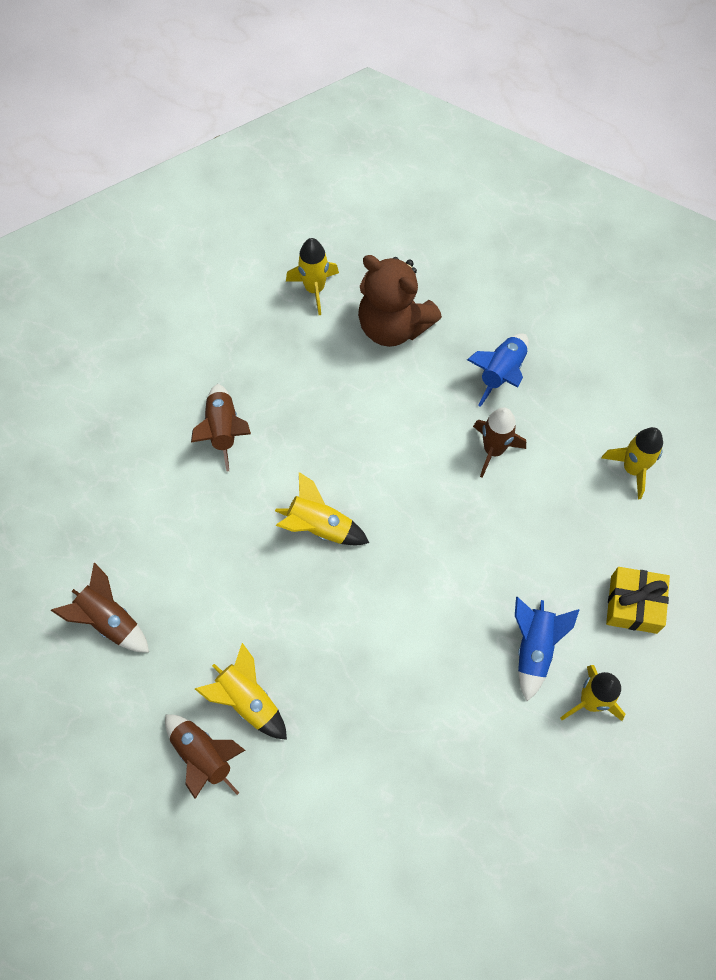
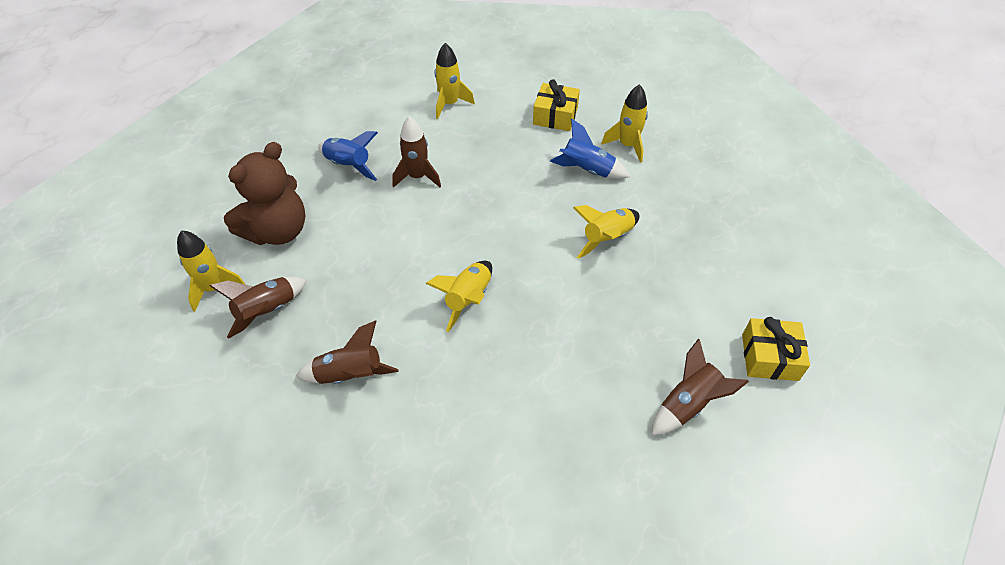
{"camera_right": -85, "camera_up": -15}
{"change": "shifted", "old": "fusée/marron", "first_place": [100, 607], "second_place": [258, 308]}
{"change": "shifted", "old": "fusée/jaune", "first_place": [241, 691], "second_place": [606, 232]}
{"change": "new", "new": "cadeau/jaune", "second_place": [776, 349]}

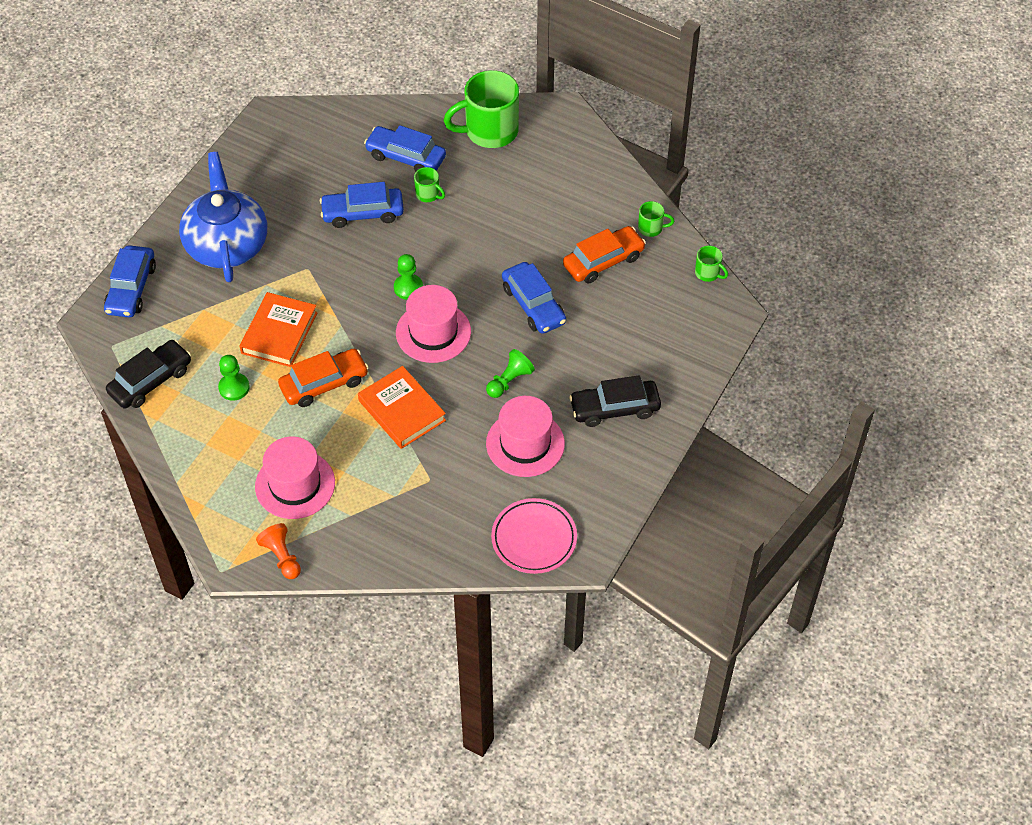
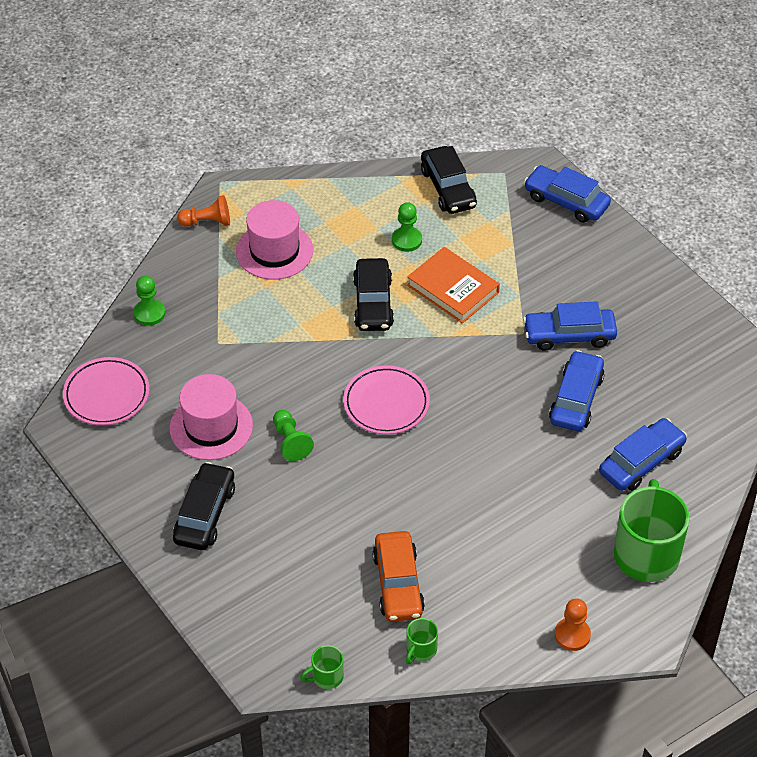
{"camera_right": 115, "camera_up": -5}
{"change": "shifted", "old": "pion/vert", "first_place": [408, 277], "second_place": [149, 301]}
{"change": "swapped", "old": "chapeau/rose", "new": "assiette/rose", "first_place": [433, 324], "second_place": [386, 399]}
{"change": "repainted", "old": "voiture/orange", "new": "voiture/noir", "first_place": [323, 378], "second_place": [373, 294]}
{"change": "shifted", "old": "voiture/bleu", "first_place": [534, 298], "second_place": [570, 326]}
{"change": "new", "new": "pion/orange", "second_place": [573, 624]}
{"change": "gone", "old": "théière/bleu", "first_place": [223, 217]}
{"change": "gone", "old": "livre/orange", "first_place": [402, 407]}
{"change": "gone", "old": "tasse/vert", "first_place": [429, 184]}

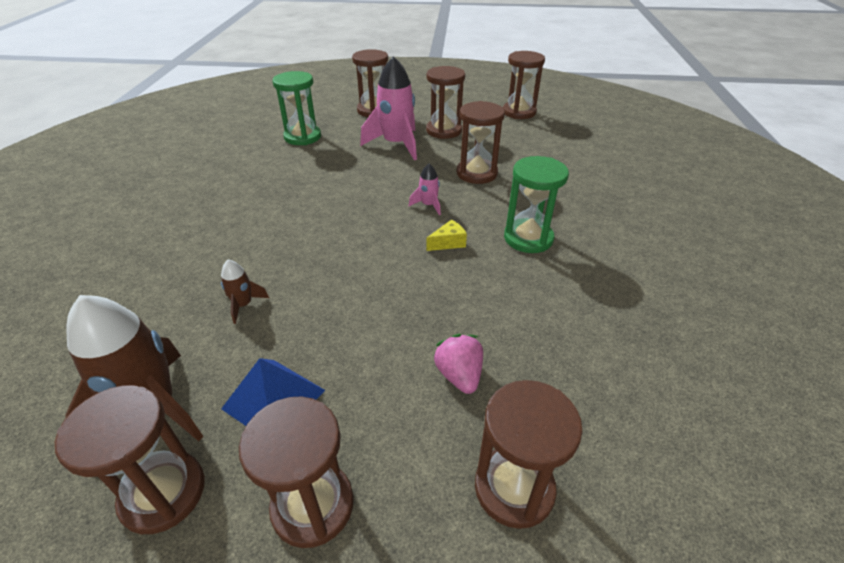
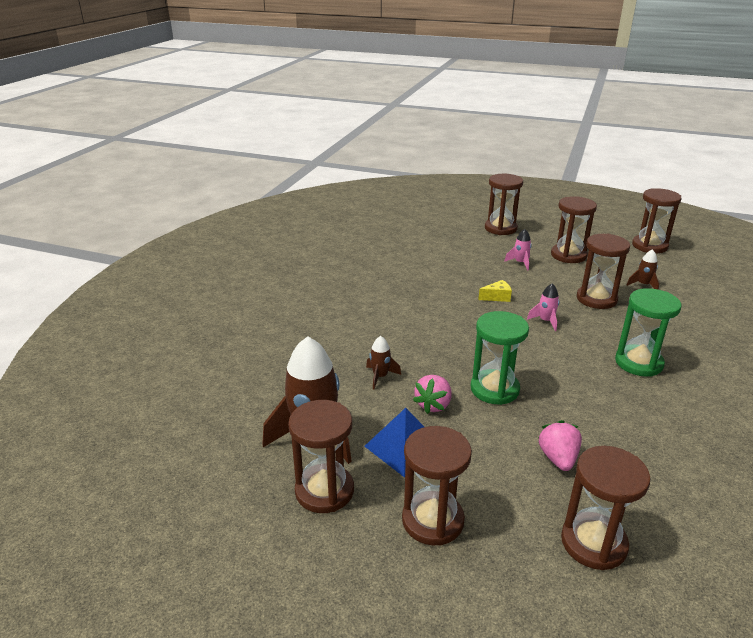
{"camera_right": 15, "camera_up": -10}
{"change": "new", "new": "fraise/rose", "second_place": [432, 394]}
{"change": "shifted", "old": "sablier/vert", "first_place": [297, 108], "second_place": [499, 358]}
{"change": "shifted", "old": "fromage/jaune", "first_place": [446, 235], "second_place": [495, 291]}
{"change": "scaled", "old": "fusée/rose", "first_place": [388, 108], "second_place": [518, 250], "factor": 0.46}
{"change": "new", "new": "fusée/marron", "second_place": [643, 269]}

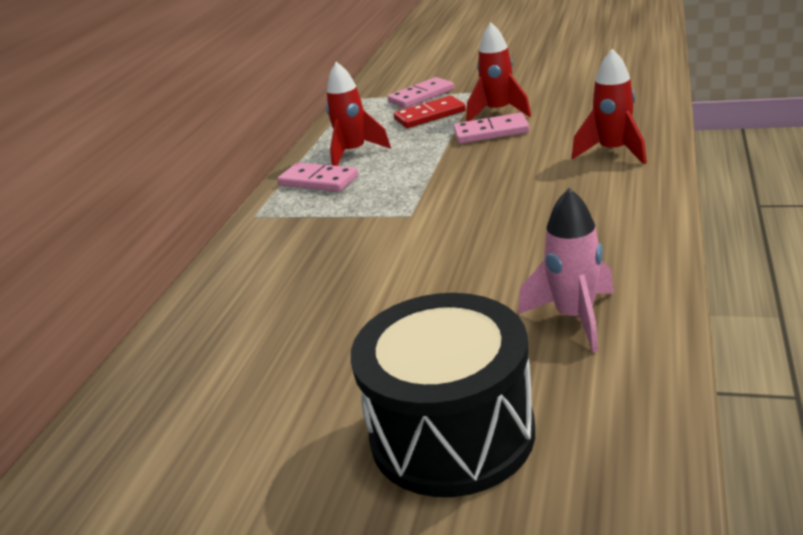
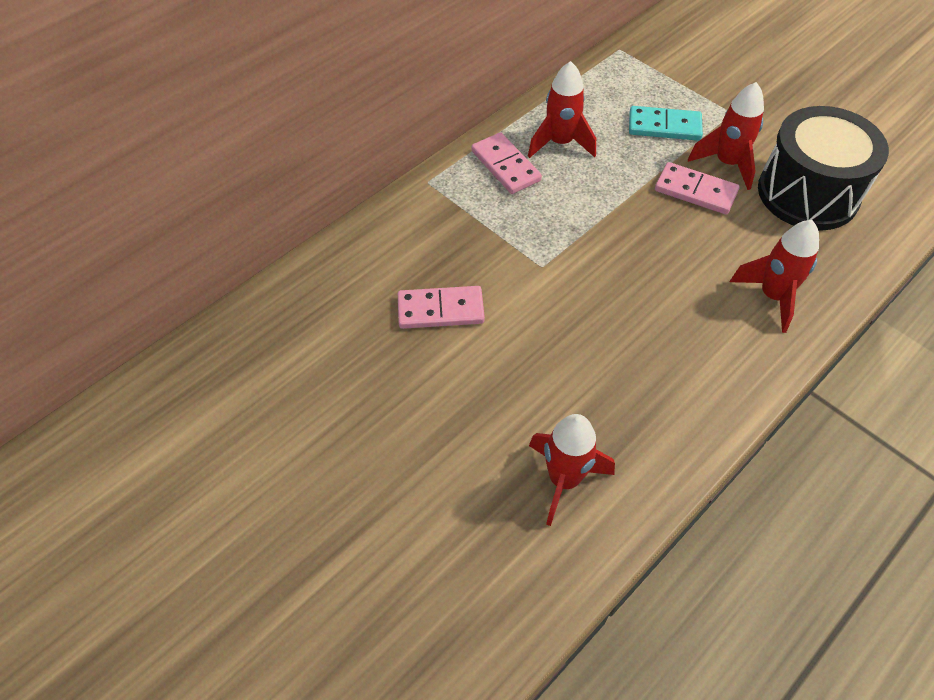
{"camera_right": 25, "camera_up": 25}
{"change": "shifted", "old": "domino/rose", "first_place": [421, 92], "second_place": [441, 307]}
{"change": "repainted", "old": "fusée/rose", "new": "fusée/rouge", "first_place": [566, 270], "second_place": [572, 470]}
{"change": "repainted", "old": "domino/rouge", "new": "domino/turquoise", "first_place": [430, 112], "second_place": [666, 123]}
{"change": "shifted", "old": "tambour/noir", "first_place": [443, 395], "second_place": [823, 168]}

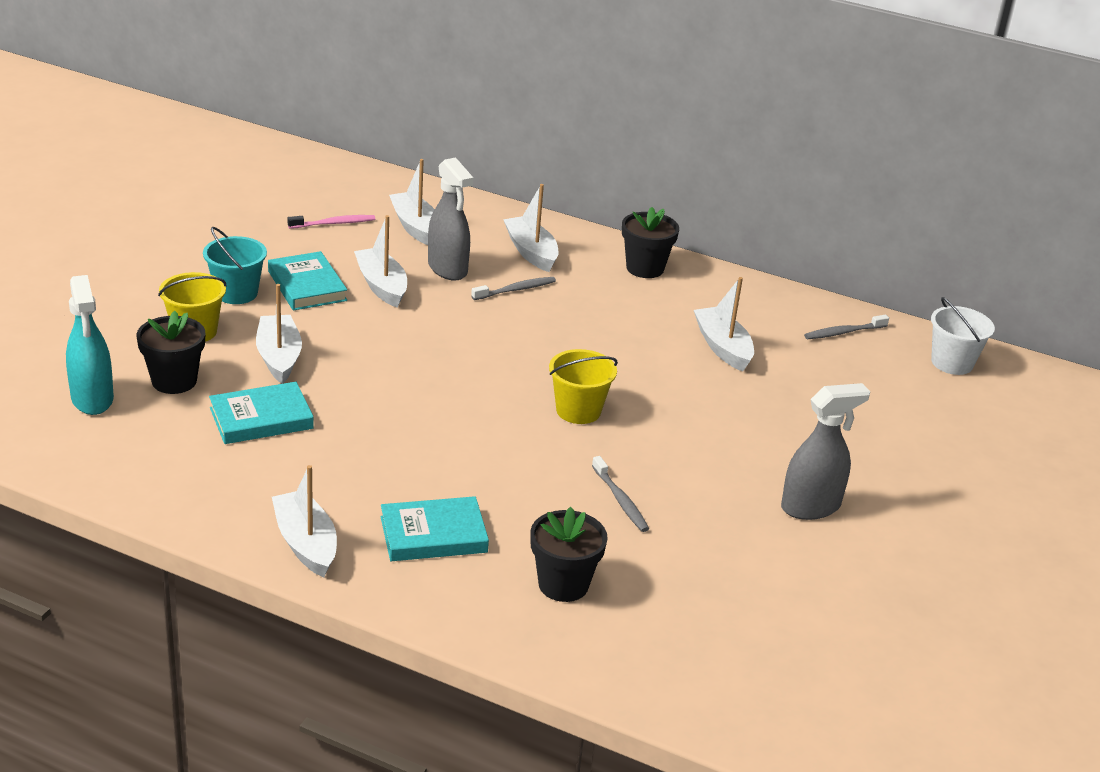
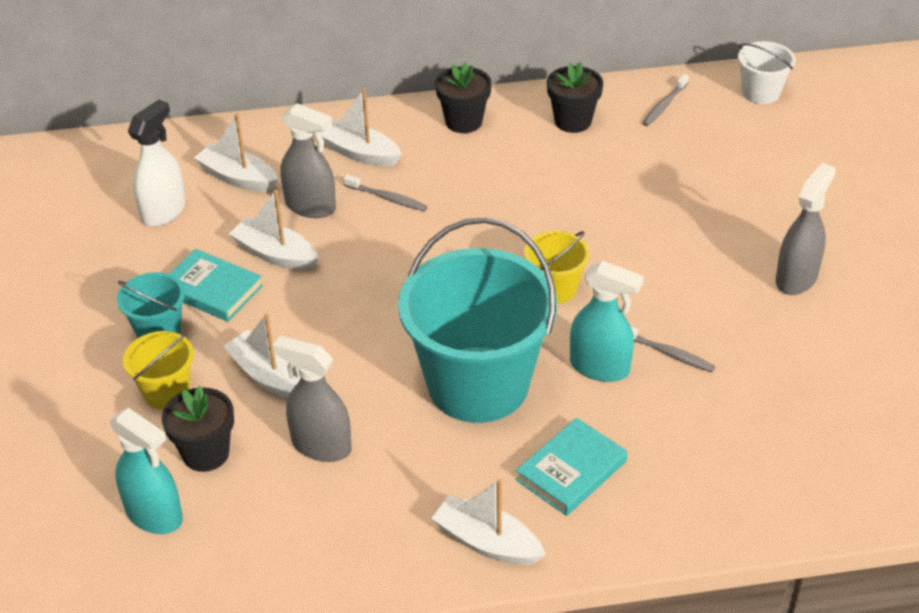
{"camera_right": -30, "camera_up": 10}
{"change": "swapped", "old": "brosse à dents/rose", "new": "vaporisateur/blanc", "first_place": [331, 222], "second_place": [157, 163]}
{"change": "swapped", "old": "livre/turquoise", "new": "vaporisateur/gris", "first_place": [261, 413], "second_place": [312, 399]}
{"change": "rotated", "old": "brosse à dents/gris", "first_place": [513, 288], "second_place": [385, 193], "degrees": 90}
{"change": "new", "new": "seau/turquoise", "second_place": [477, 320]}
{"change": "shifted", "old": "pot de fleurs/noir", "first_place": [569, 554], "second_place": [575, 97]}
{"change": "new", "new": "vaporisateur/turquoise", "second_place": [607, 321]}
{"change": "gone", "old": "bateau/blanc", "first_place": [724, 324]}

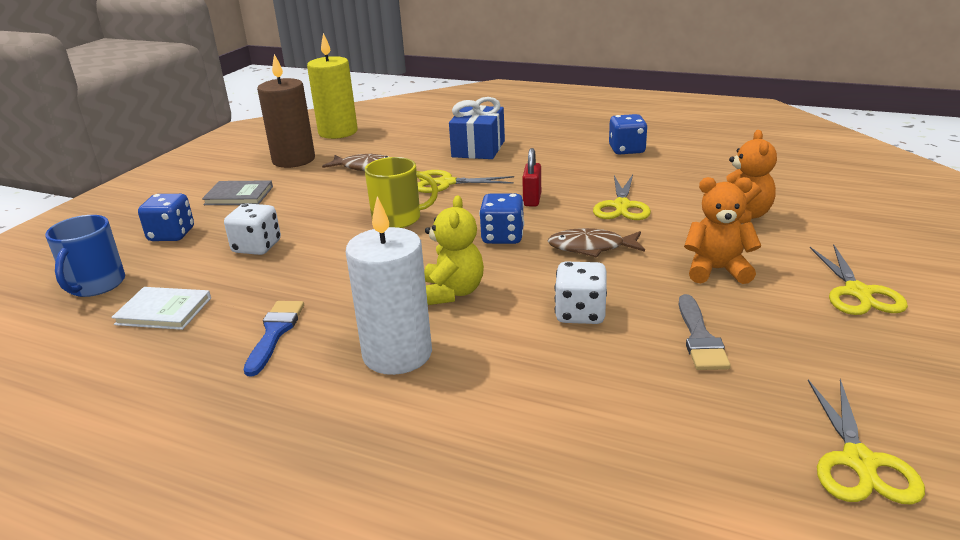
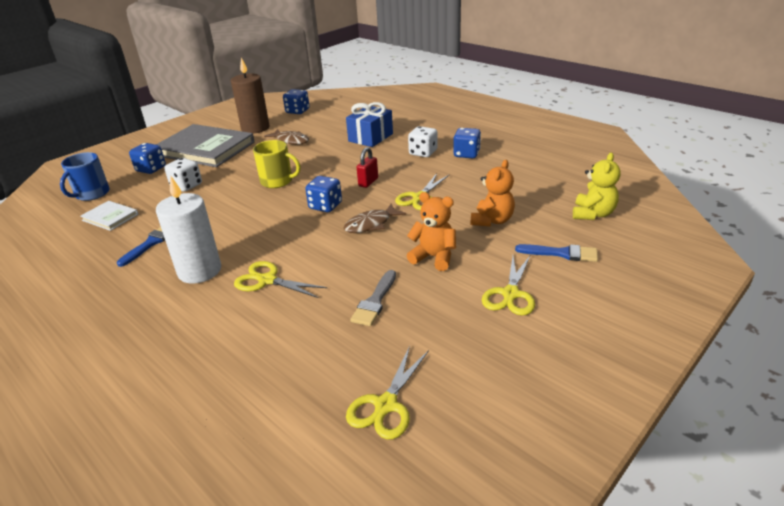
{"camera_right": 20, "camera_up": 5}
{"change": "scaled", "old": "livre/gris", "first_place": [237, 192], "second_place": [205, 145], "factor": 2.16}
{"change": "shifted", "old": "ciseaux/jaune", "first_place": [466, 181], "second_place": [280, 279]}
{"change": "swapped", "old": "bougie/jaune", "new": "dé/bleu", "first_place": [332, 86], "second_place": [296, 101]}
{"change": "rotated", "old": "poisson/marron", "first_place": [596, 243], "second_place": [375, 218], "degrees": -60}
{"change": "shifted", "old": "dé/blanc", "first_place": [581, 293], "second_place": [422, 141]}
{"change": "new", "new": "pinceau/bleu", "second_place": [556, 253]}
{"change": "shifted", "old": "ours en peluche/jaune", "first_place": [454, 250], "second_place": [596, 186]}

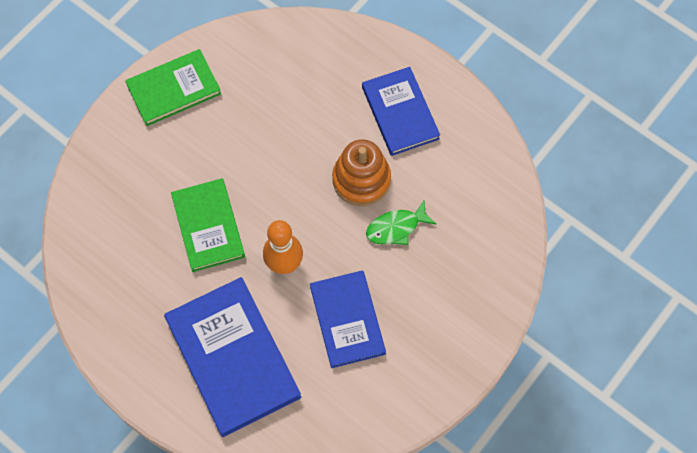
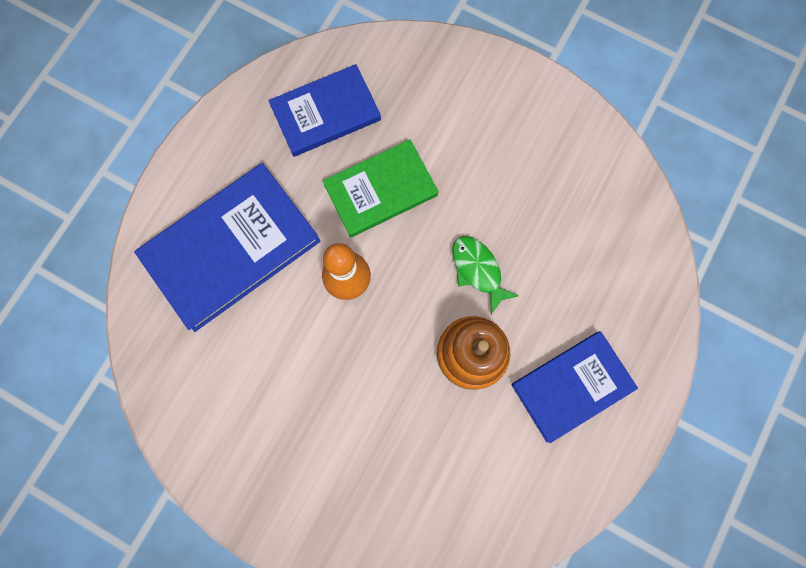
{"camera_right": 80, "camera_up": 10}
{"change": "shifted", "old": "livre/bleu", "first_place": [348, 319], "second_place": [324, 110]}
{"change": "shifted", "old": "poisson/vert", "first_place": [401, 223], "second_place": [485, 275]}
{"change": "gone", "old": "livre/vert", "first_place": [173, 87]}

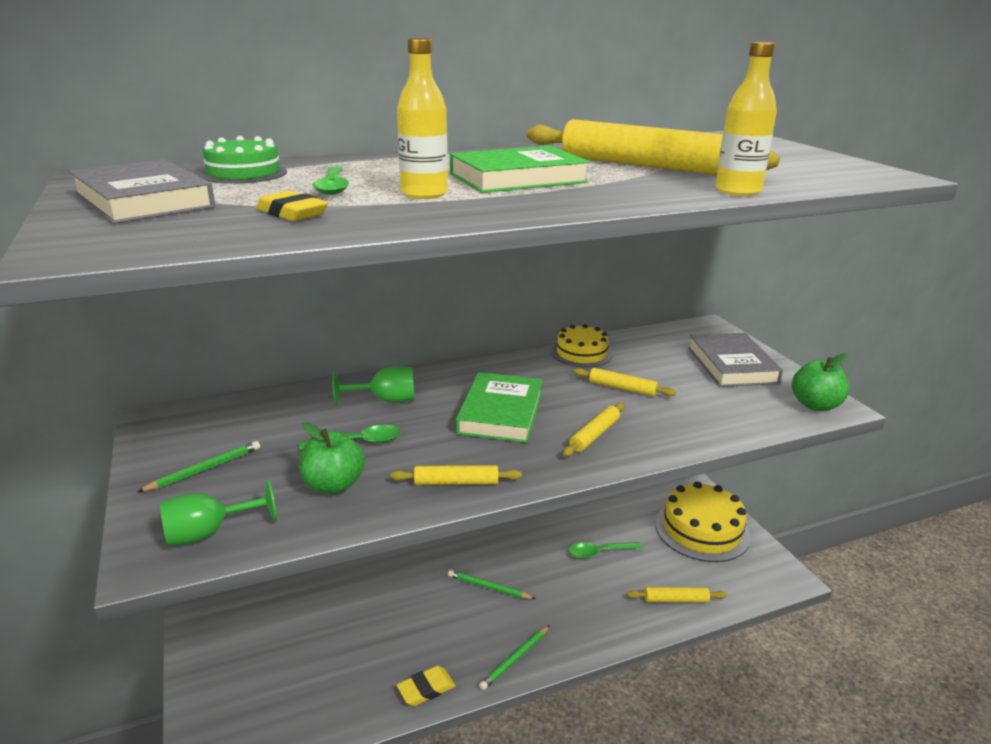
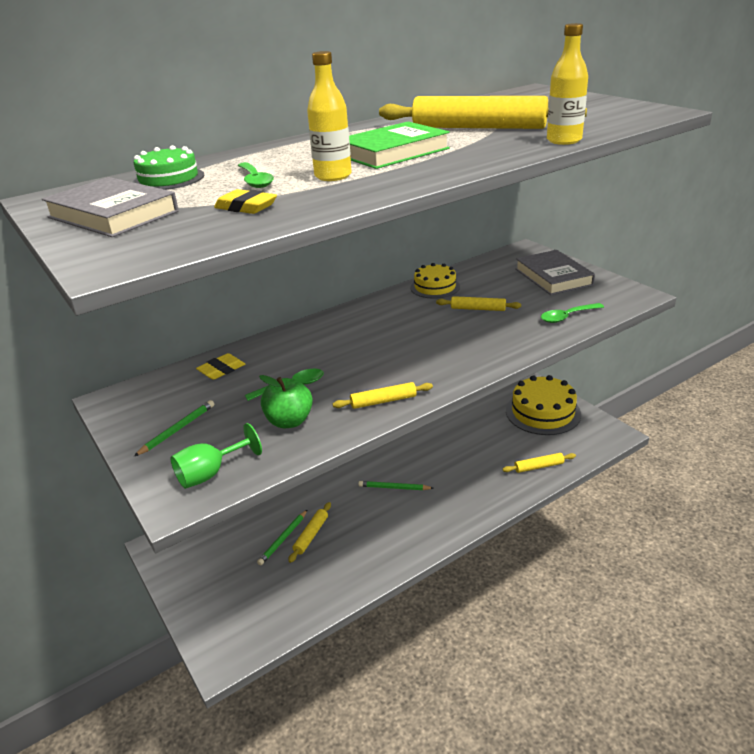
{"camera_right": -10, "camera_up": 5}
{"change": "shifted", "old": "gomme/jaune", "first_place": [426, 686], "second_place": [220, 366]}
{"change": "shifted", "old": "crayon/vert", "first_place": [514, 657], "second_place": [282, 537]}
{"change": "shifted", "old": "rouleau à pâtisserie/jaune", "first_place": [594, 430], "second_place": [309, 532]}
{"change": "shifted", "old": "cuillère/vert", "first_place": [605, 550], "second_place": [572, 313]}
{"change": "gone", "old": "verre à pied/vert", "first_place": [373, 385]}
{"change": "gone", "old": "livre/vert", "first_place": [499, 407]}
{"change": "gone", "old": "pomme/vert", "first_place": [820, 382]}

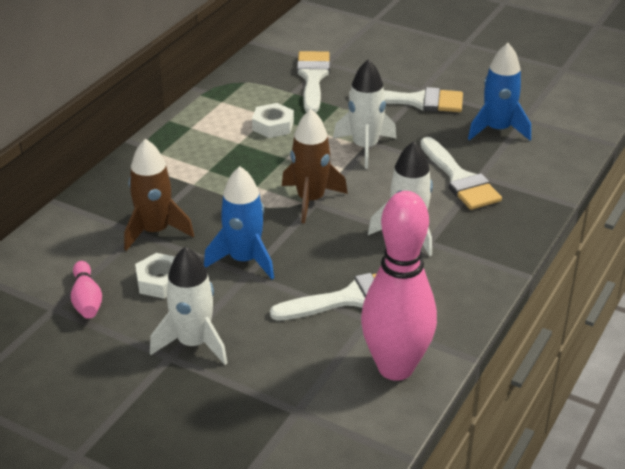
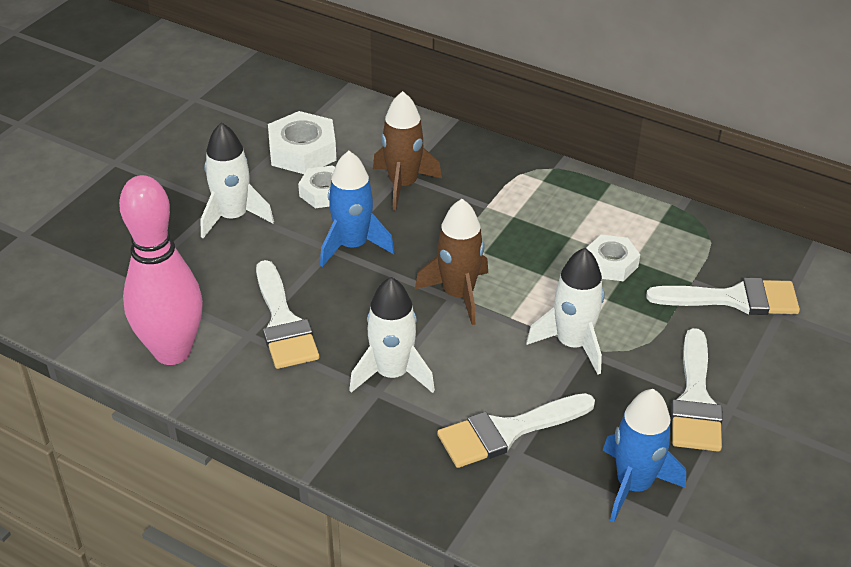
{"camera_right": 90, "camera_up": 5}
{"change": "swapped", "old": "quille/rose", "new": "écrou/blanc", "first_place": [86, 290], "second_place": [302, 142]}

